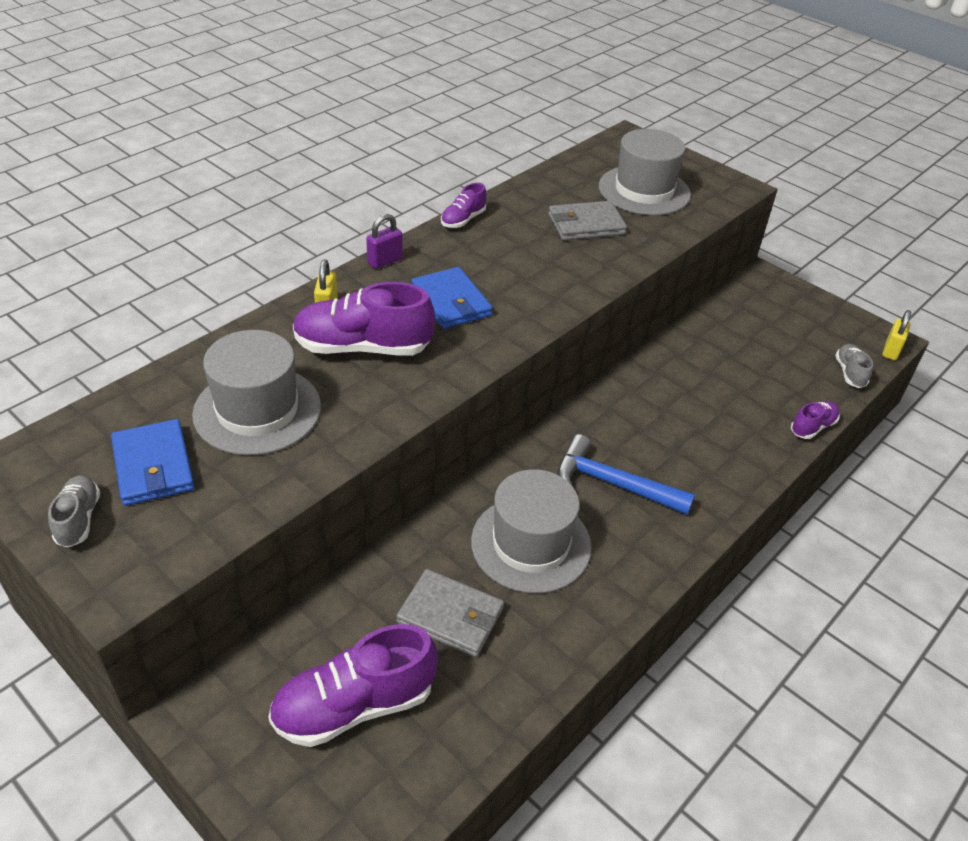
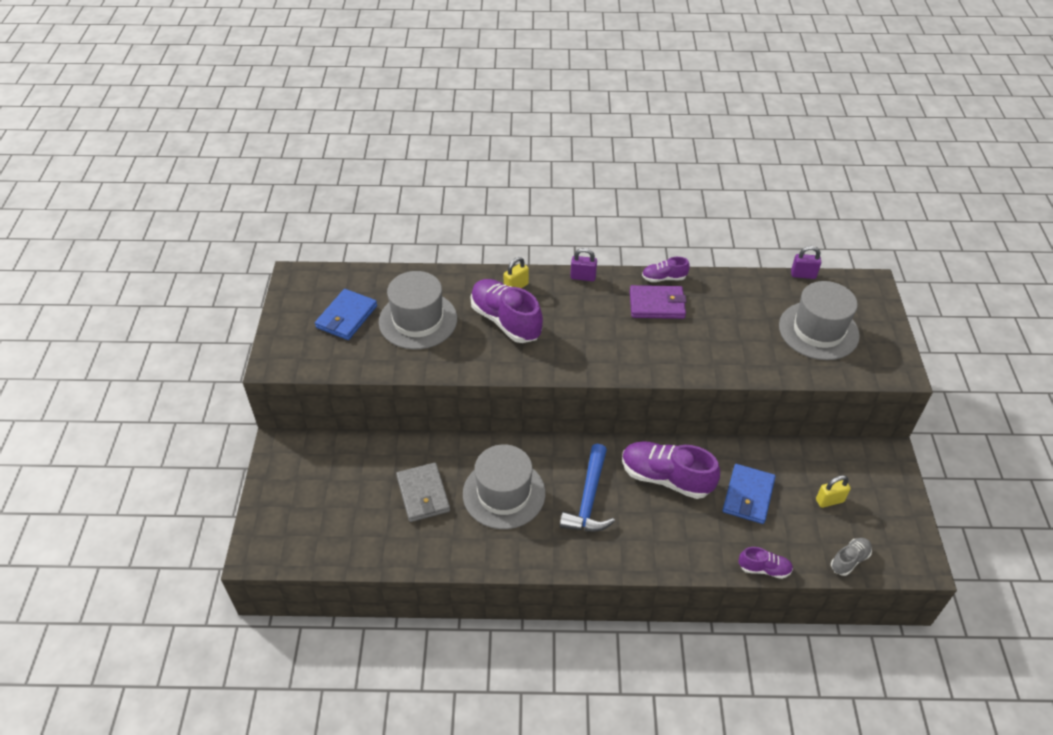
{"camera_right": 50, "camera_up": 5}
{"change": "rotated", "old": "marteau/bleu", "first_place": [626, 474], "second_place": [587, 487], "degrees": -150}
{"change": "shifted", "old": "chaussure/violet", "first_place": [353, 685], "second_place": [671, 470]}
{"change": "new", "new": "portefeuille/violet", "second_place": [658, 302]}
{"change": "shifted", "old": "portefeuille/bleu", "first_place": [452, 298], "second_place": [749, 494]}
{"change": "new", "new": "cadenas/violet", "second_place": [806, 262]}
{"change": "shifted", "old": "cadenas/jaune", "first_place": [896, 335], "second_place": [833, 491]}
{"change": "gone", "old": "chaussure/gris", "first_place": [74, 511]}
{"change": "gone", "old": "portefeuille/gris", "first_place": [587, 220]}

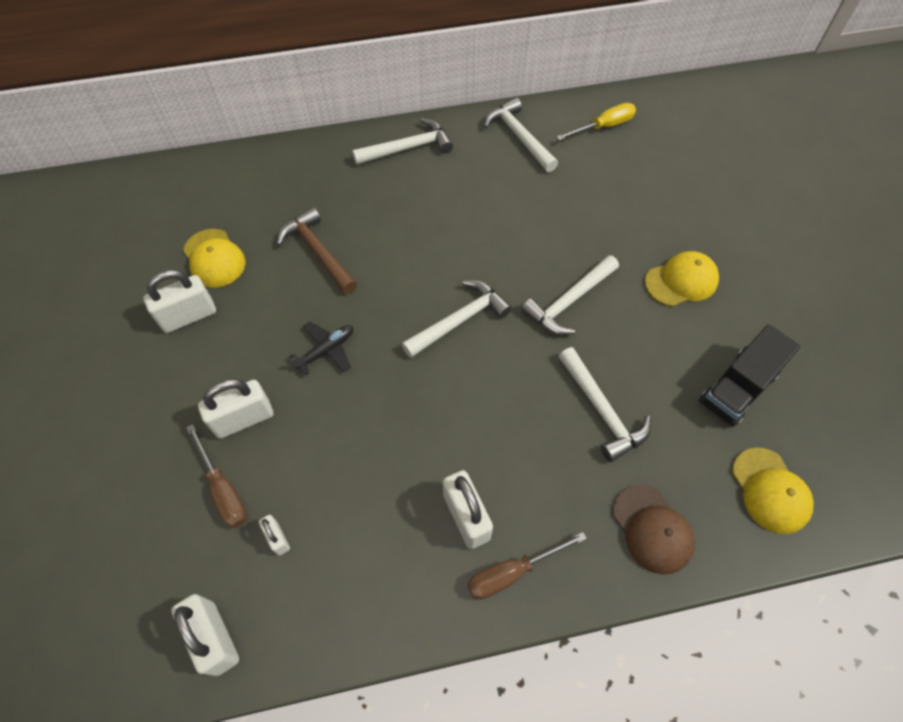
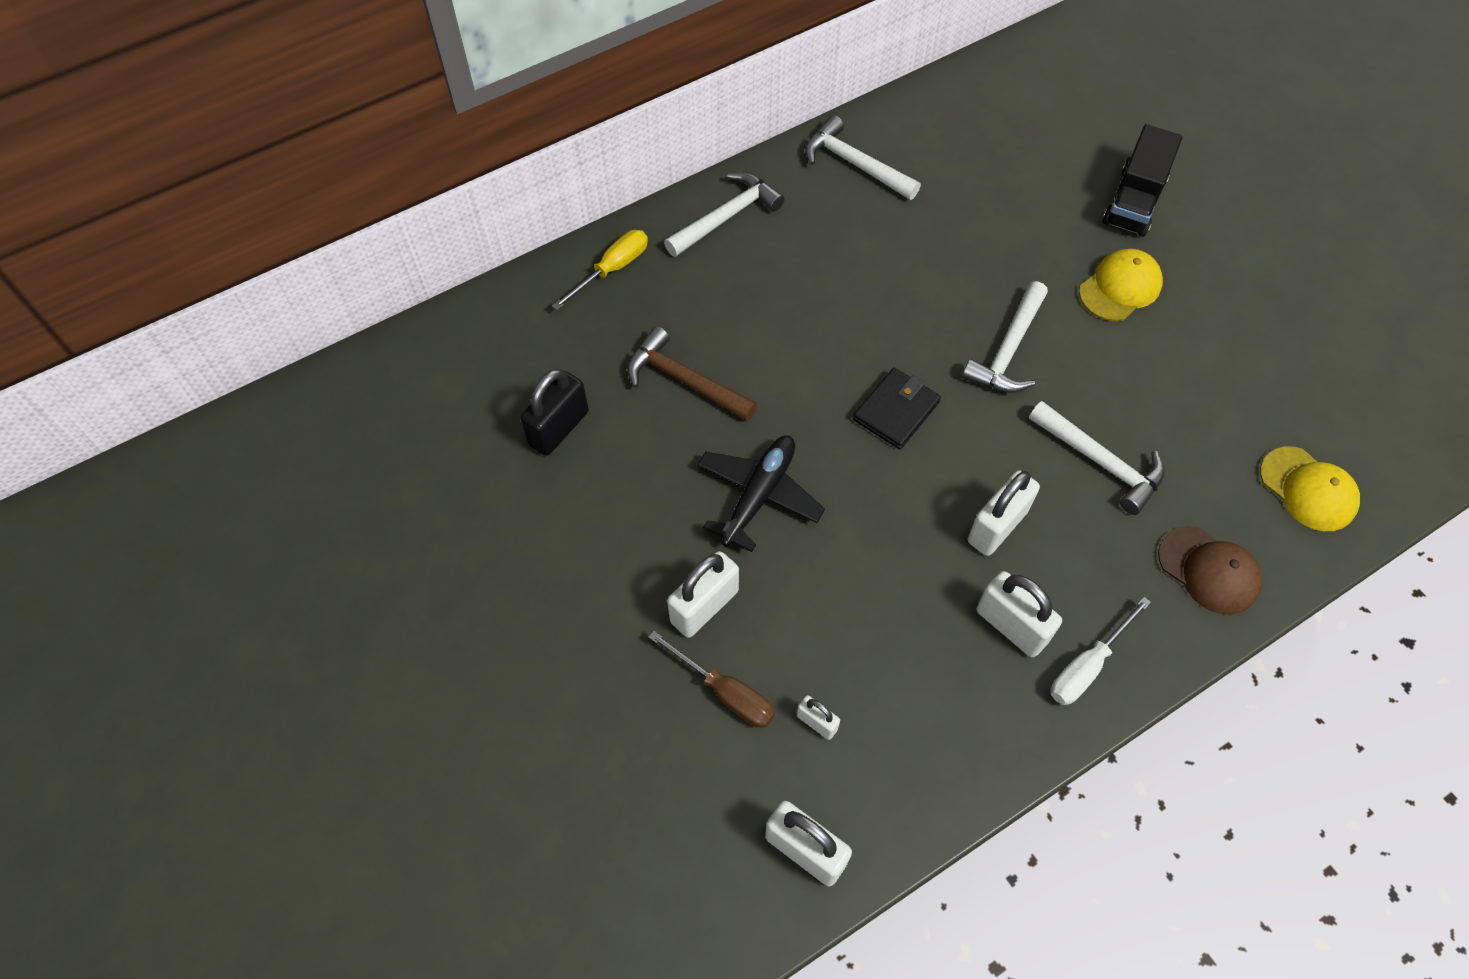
{"camera_right": -20, "camera_up": 0}
{"change": "swapped", "old": "casquette/jaune", "new": "cadenas/noir", "first_place": [214, 258], "second_place": [554, 412]}
{"change": "shifted", "old": "tournevis/jaune", "first_place": [596, 122], "second_place": [600, 270]}
{"change": "scaled", "old": "avion/noir", "first_place": [321, 348], "second_place": [761, 494], "factor": 1.54}
{"change": "swapped", "old": "marteau/blanc", "new": "portefeuille/noir", "first_place": [457, 319], "second_place": [897, 408]}
{"change": "shifted", "old": "cadenas/blanc", "first_place": [179, 301], "second_place": [1004, 513]}
{"change": "repainted", "old": "tournevis/marron", "new": "tournevis/blanc", "first_place": [527, 565], "second_place": [1101, 651]}
{"change": "shifted", "old": "camion/noir", "first_place": [749, 375], "second_place": [1142, 180]}

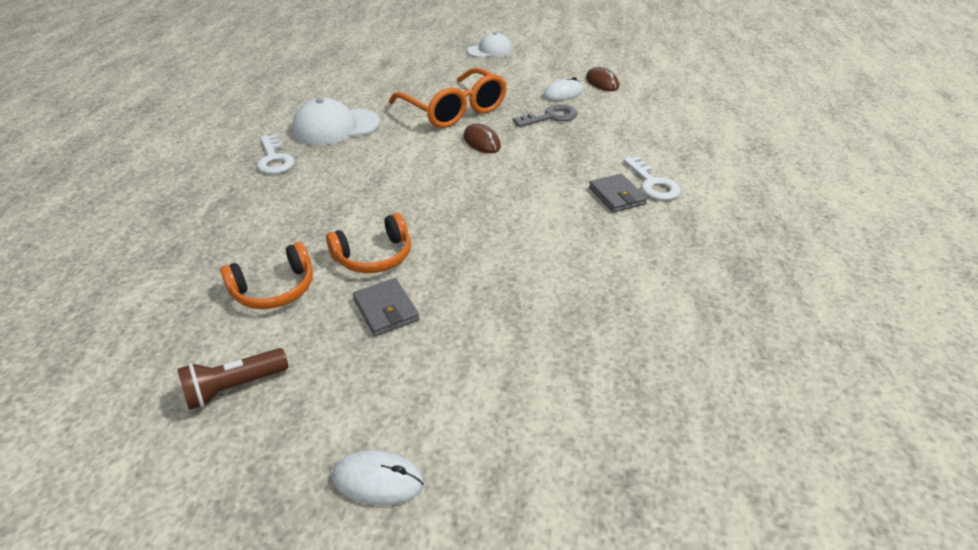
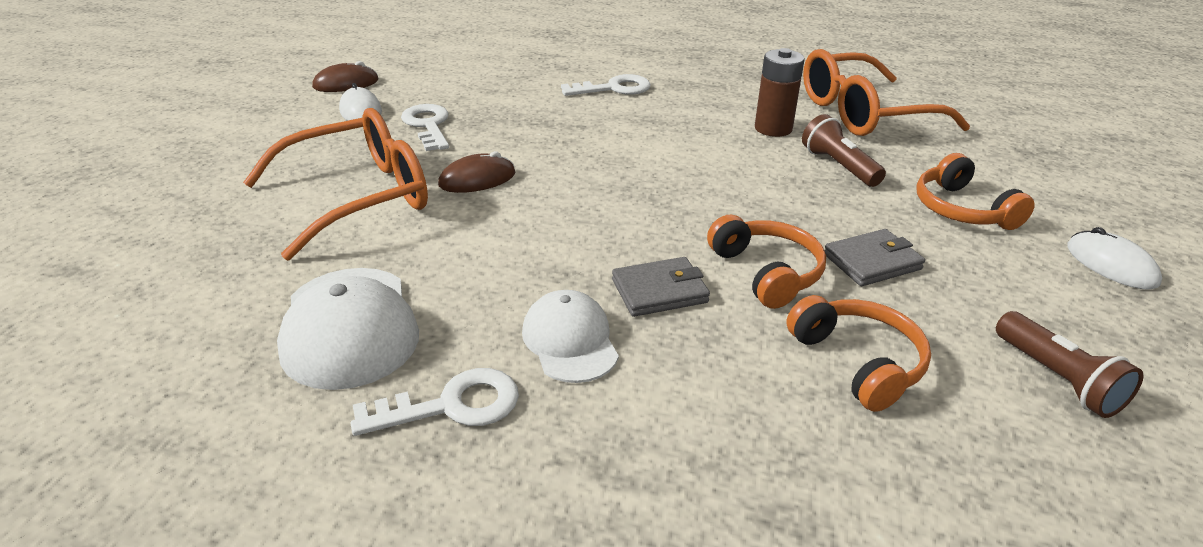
{"camera_right": -85, "camera_up": -5}
{"change": "repainted", "old": "clé/gris", "new": "clé/blanc", "first_place": [545, 115], "second_place": [425, 127]}
{"change": "shifted", "old": "casquette/blanc", "first_place": [489, 45], "second_place": [570, 336]}
{"change": "shifted", "old": "portefeuille/gris", "first_place": [618, 193], "second_place": [661, 287]}
{"change": "new", "new": "pile/marron", "second_place": [780, 92]}
{"change": "new", "new": "lampe de poche/marron", "second_place": [844, 150]}
{"change": "new", "new": "lunettes/orange", "second_place": [886, 92]}
{"change": "new", "new": "casque audio/orange", "second_place": [975, 191]}
{"change": "rotated", "old": "souris/blanc", "first_place": [378, 478], "second_place": [1114, 258], "degrees": -45}

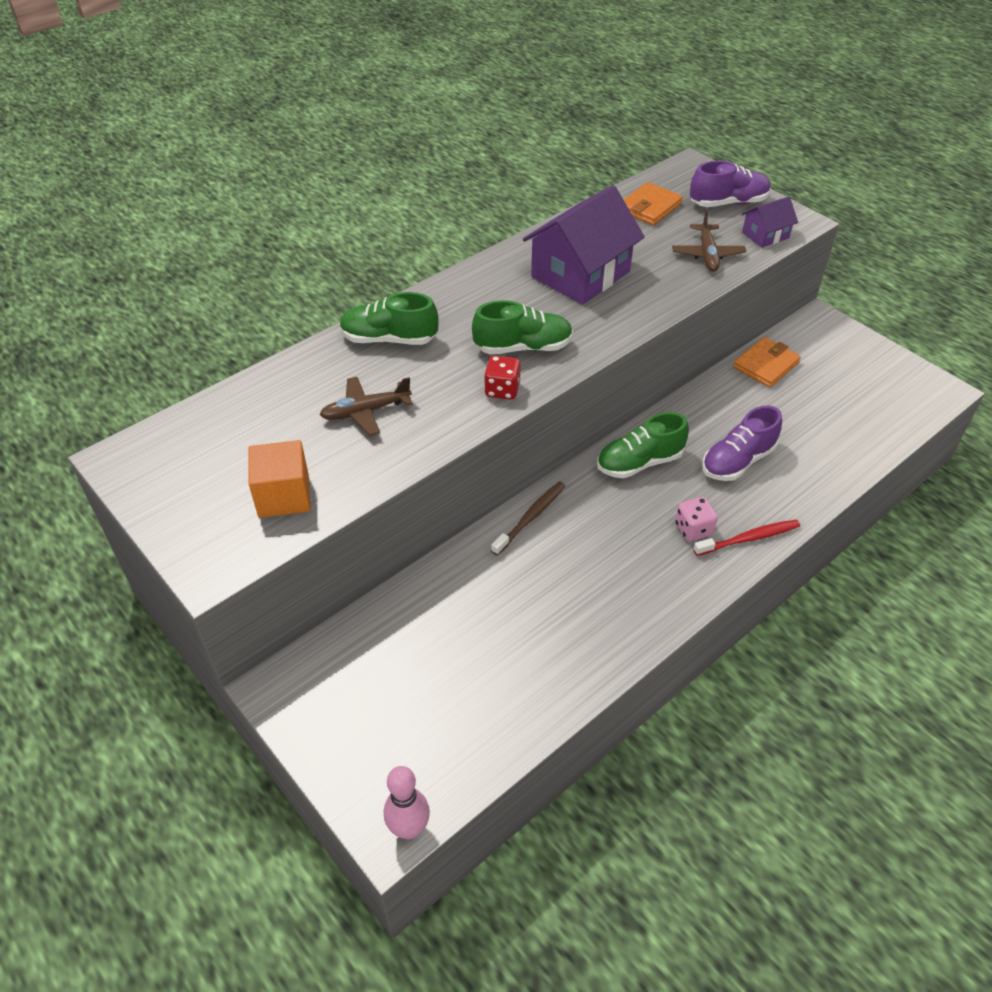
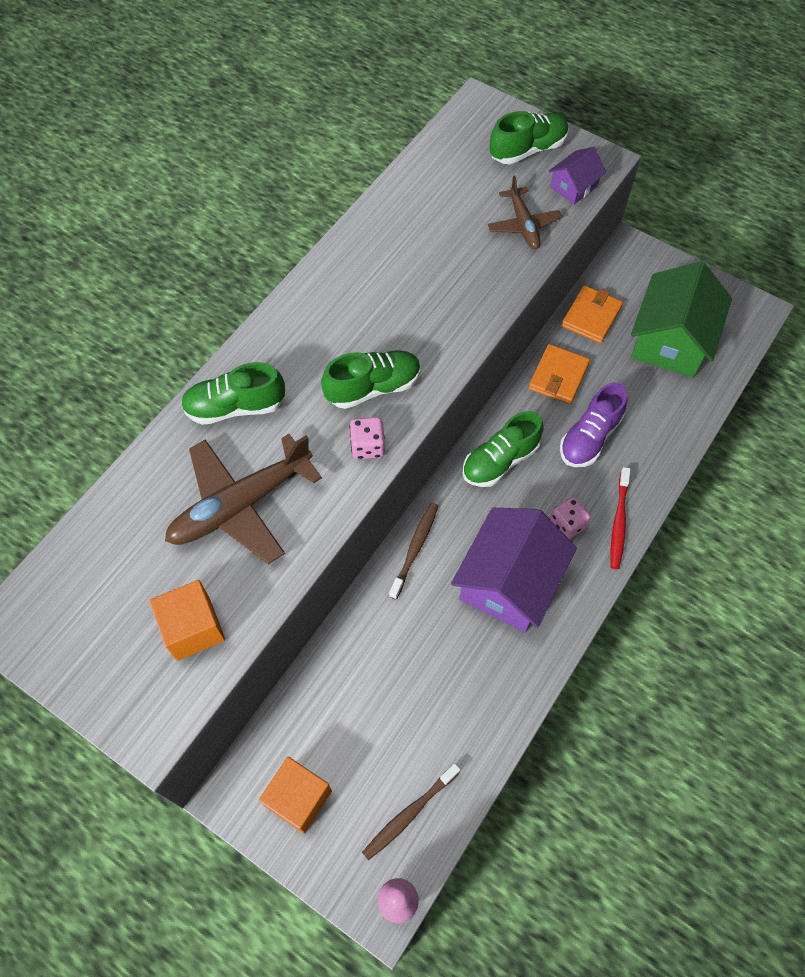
{"camera_right": -15, "camera_up": 15}
{"change": "scaled", "old": "avion/marron", "first_place": [366, 406], "second_place": [243, 499], "factor": 1.74}
{"change": "new", "new": "cube/orange", "second_place": [295, 795]}
{"change": "repainted", "old": "dé/rouge", "new": "dé/rose", "first_place": [502, 378], "second_place": [367, 438]}
{"change": "new", "new": "brosse à dents/marron", "second_place": [411, 811]}
{"change": "shifted", "old": "maison/violet", "first_place": [584, 245], "second_place": [514, 570]}
{"change": "repainted", "old": "chaussure/violet", "new": "chaussure/vert", "first_place": [730, 184], "second_place": [529, 137]}
{"change": "shifted", "old": "portefeuille/orange", "first_place": [653, 203], "second_place": [559, 374]}
{"change": "rotated", "old": "brosse à dents/rouge", "first_place": [746, 537], "second_place": [620, 518], "degrees": 135}
{"change": "new", "new": "maison/vert", "second_place": [681, 319]}

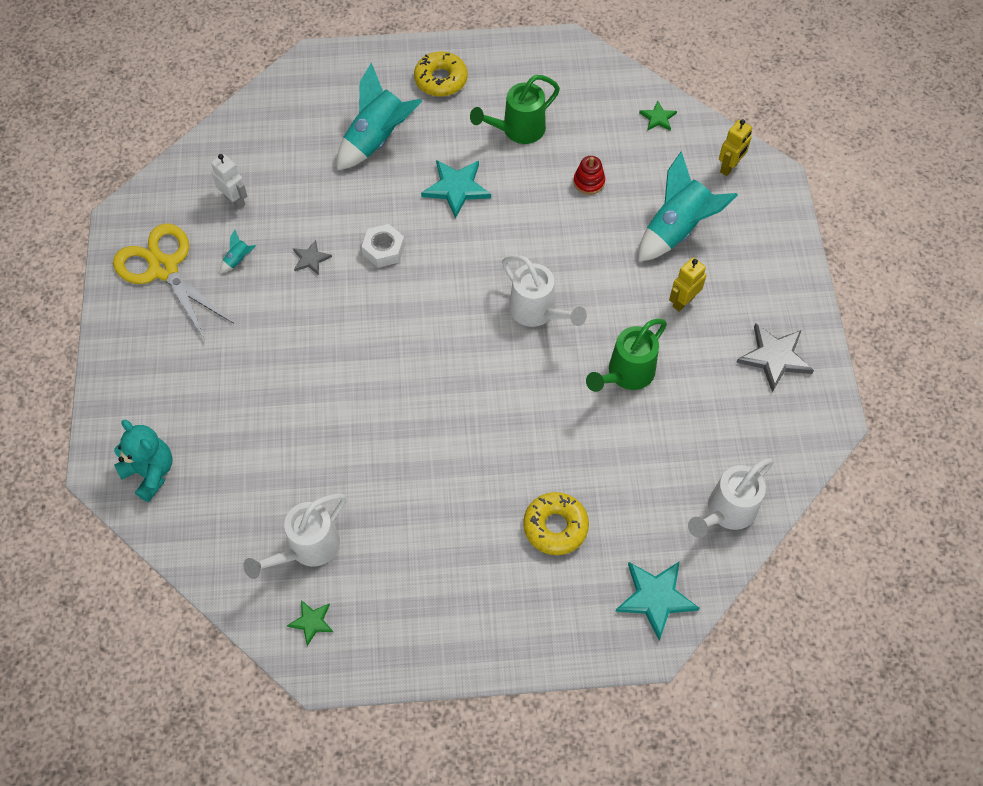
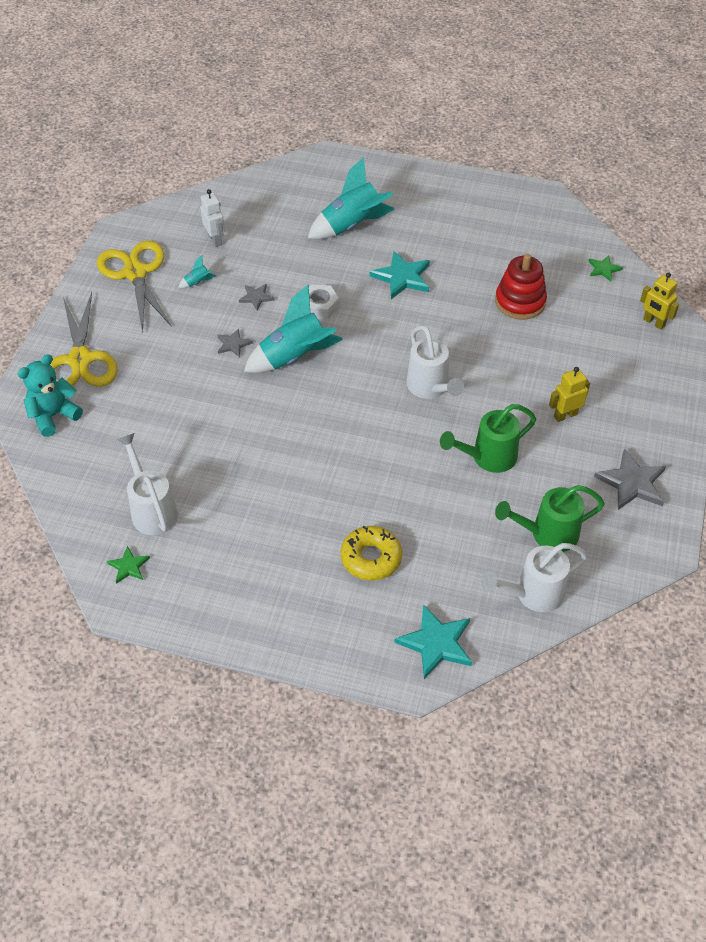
{"camera_right": 20, "camera_up": -10}
{"change": "rotated", "old": "ours en peluche/turquoise", "first_place": [143, 461], "second_place": [50, 395], "degrees": -105}
{"change": "new", "new": "ciseaux/jaune", "second_place": [83, 339]}
{"change": "rotated", "old": "arrosoir/blanc", "first_place": [295, 536], "second_place": [147, 484], "degrees": 90}
{"change": "new", "new": "étoile/gris", "second_place": [235, 342]}
{"change": "shifted", "old": "fusée/turquoise", "first_place": [688, 206], "second_place": [293, 329]}
{"change": "scaled", "old": "jouet à empiler/rouge", "first_place": [589, 175], "second_place": [521, 287], "factor": 1.74}
{"change": "shifted", "old": "arrosoir/vert", "first_place": [515, 109], "second_place": [550, 518]}
{"change": "rotated", "old": "robot/jaune", "first_place": [735, 147], "second_place": [659, 301], "degrees": 75}
{"change": "gone", "old": "beignet/jaune", "first_place": [441, 74]}

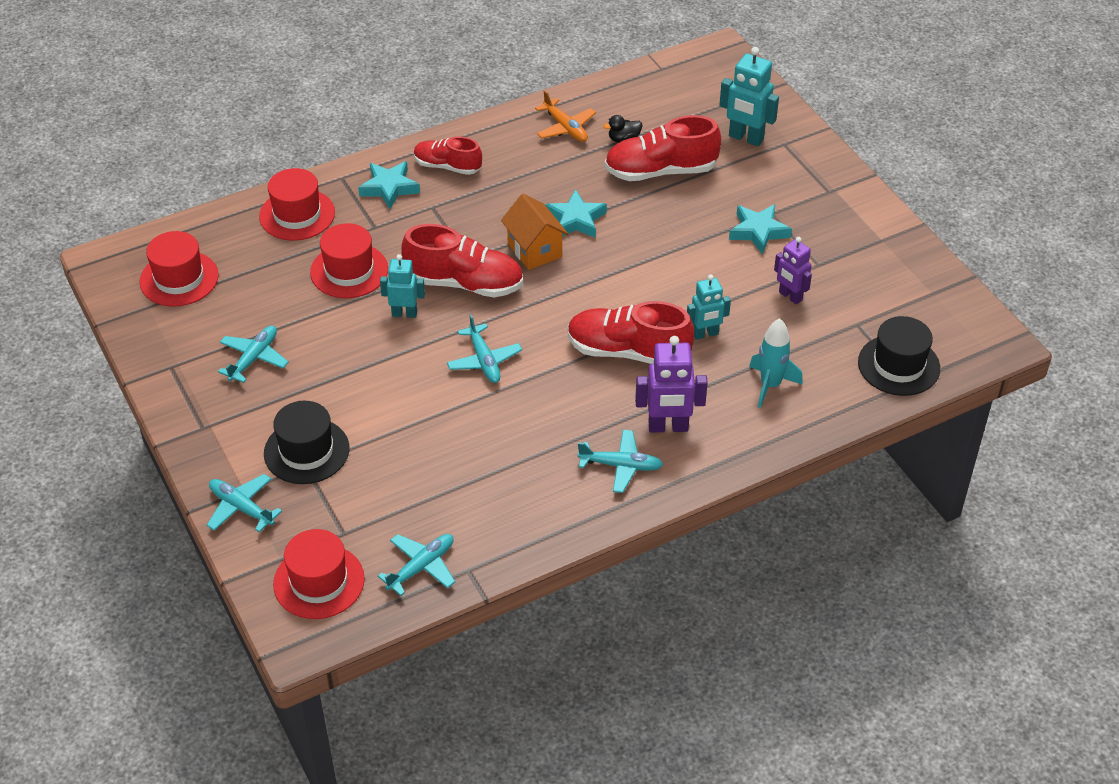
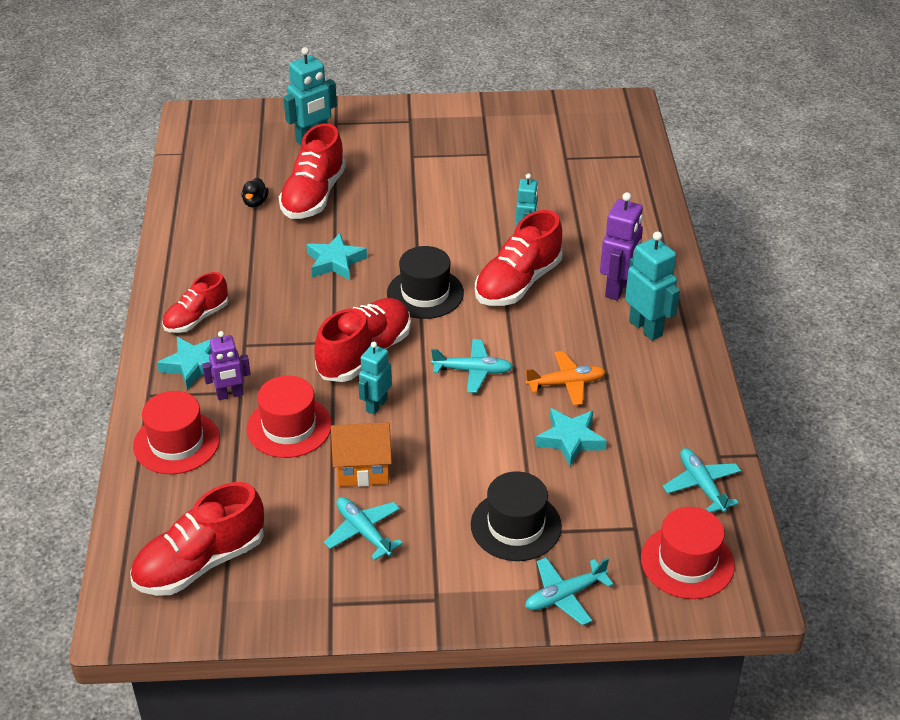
{"camera_right": -65, "camera_up": -5}
{"change": "swapped", "old": "chapeau/rouge", "new": "chaussure/rouge", "first_place": [179, 268], "second_place": [197, 539]}
{"change": "shifted", "old": "robot/violet", "first_place": [793, 271], "second_place": [226, 365]}
{"change": "shifted", "old": "maison/orange", "first_place": [534, 232], "second_place": [361, 454]}
{"change": "shifted", "old": "chapeau/noir", "first_place": [899, 356], "second_place": [425, 282]}
{"change": "shifted", "old": "avion/orange", "first_place": [565, 116], "second_place": [565, 378]}
{"change": "shifted", "old": "étoile/turquoise", "first_place": [760, 229], "second_place": [571, 437]}
{"change": "swapped", "old": "avion/turquoise", "new": "robot/turquoise", "first_place": [620, 461], "second_place": [652, 286]}
{"change": "gone", "old": "fusée/turquoise", "first_place": [776, 363]}

